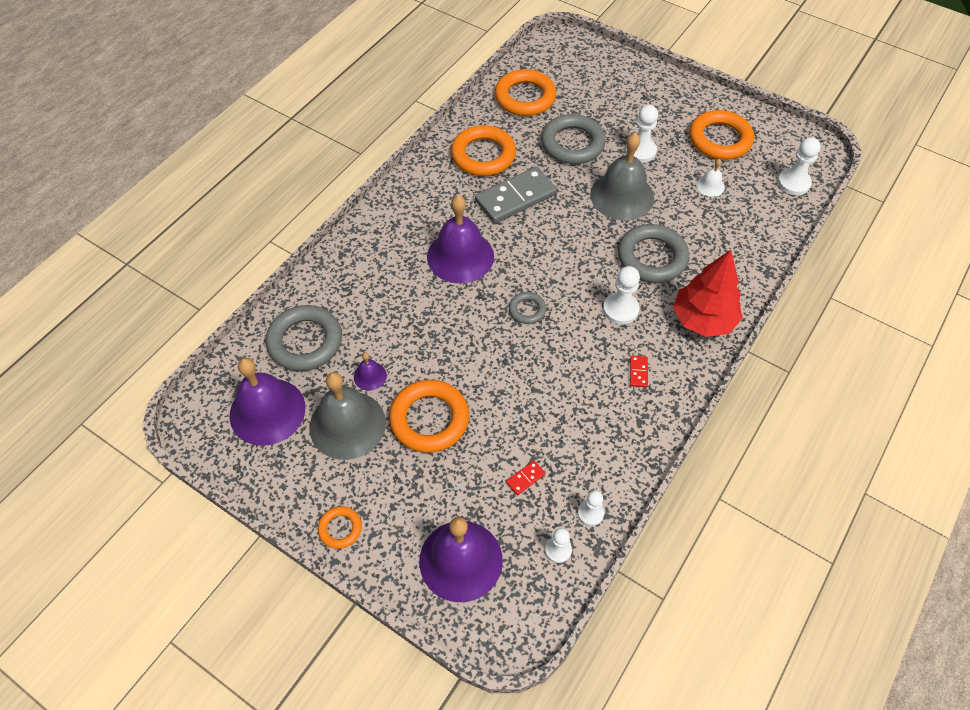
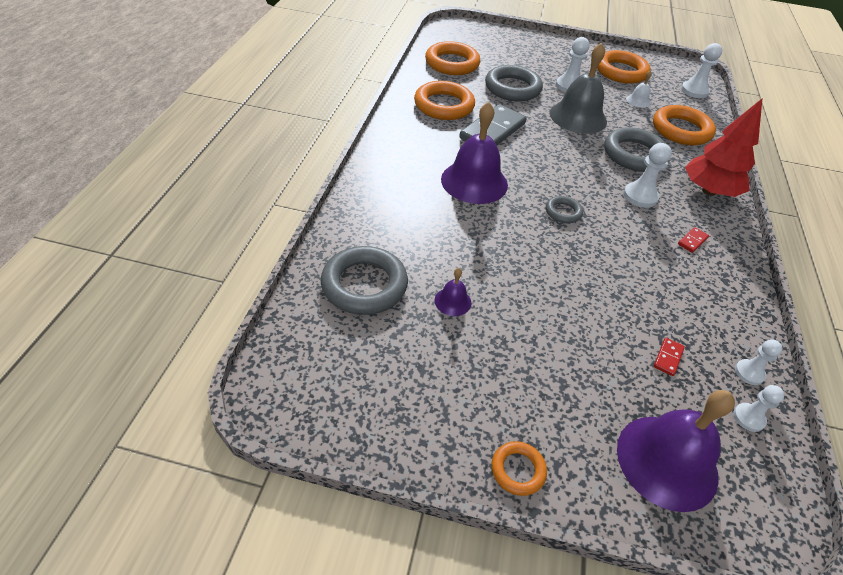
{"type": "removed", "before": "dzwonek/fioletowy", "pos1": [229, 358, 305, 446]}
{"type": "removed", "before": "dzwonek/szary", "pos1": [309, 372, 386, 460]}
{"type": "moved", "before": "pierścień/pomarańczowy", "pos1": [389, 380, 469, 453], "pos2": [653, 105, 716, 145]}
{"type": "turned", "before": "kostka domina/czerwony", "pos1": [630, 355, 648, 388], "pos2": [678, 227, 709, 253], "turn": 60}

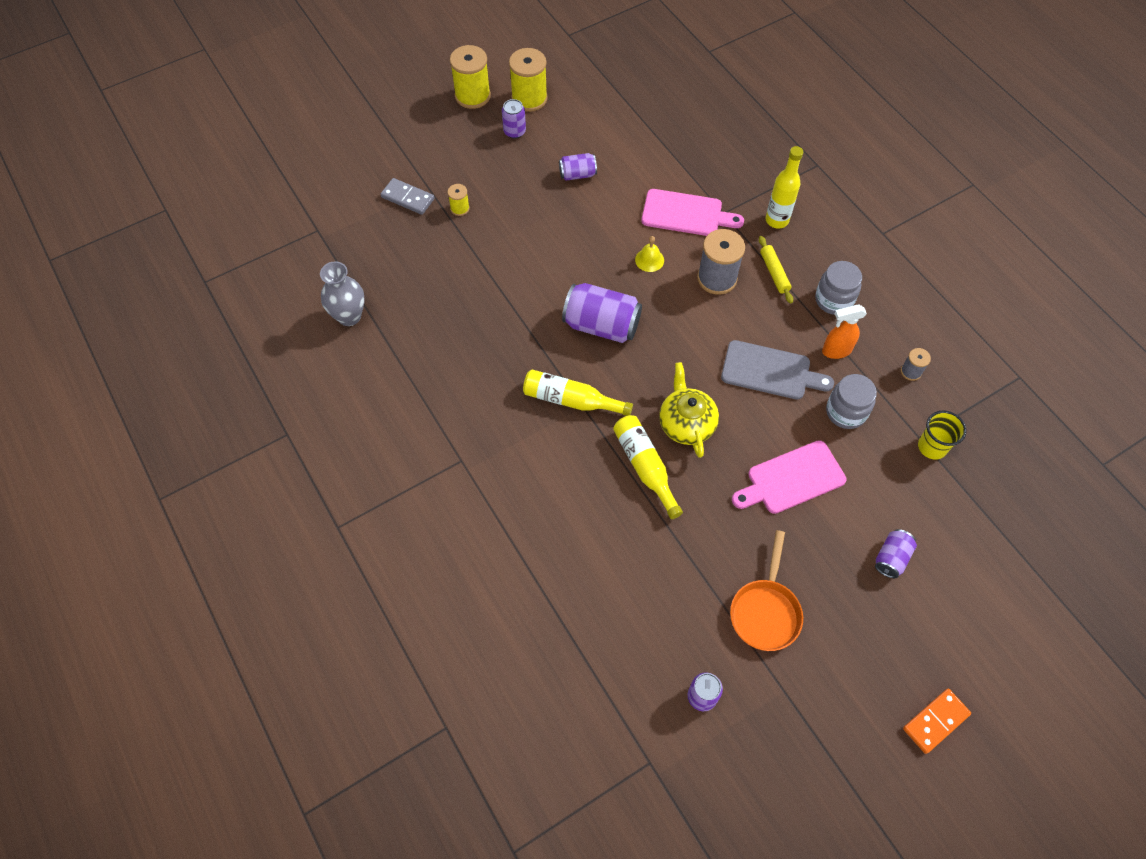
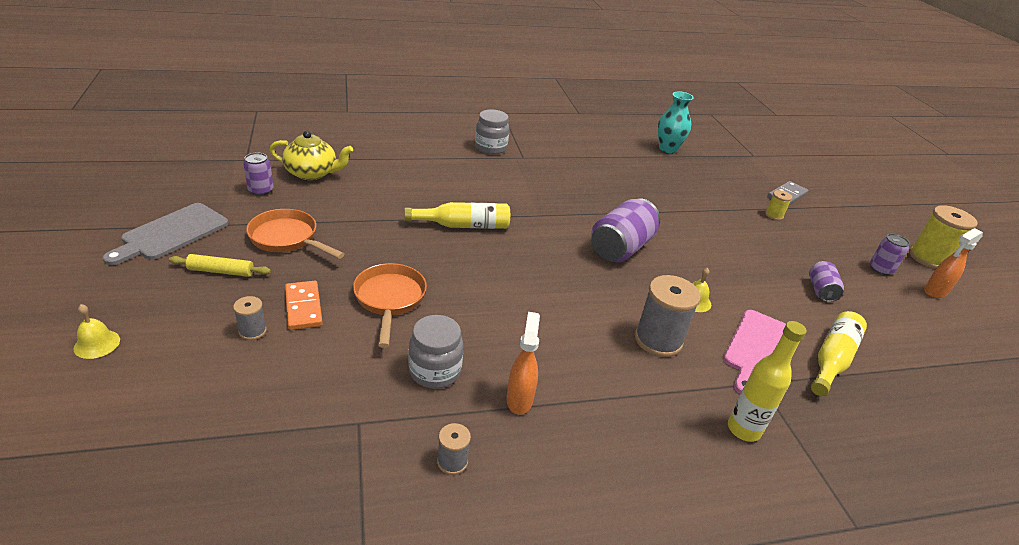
{"type": "recoloured", "before": "wazon/szary", "after": "wazon/turkusowy", "pos1": [320, 261, 365, 326], "pos2": [658, 91, 694, 154]}
{"type": "replaced", "before": "szpulka/żółty", "after": "spryskiwacz/pomarańczowy", "pos1": [509, 48, 548, 112], "pos2": [924, 228, 983, 298]}
{"type": "moved", "before": "butelka/żółty", "pos1": [523, 369, 633, 416], "pos2": [811, 311, 867, 396]}
{"type": "moved", "before": "imbryk/żółty", "pos1": [659, 362, 719, 458], "pos2": [269, 131, 353, 180]}
{"type": "moved", "before": "deska do krojenia/szary", "pos1": [721, 340, 834, 400], "pos2": [103, 203, 228, 265]}
{"type": "replaced", "before": "deska do krojenia/różowy", "after": "patelnia/pomarańczowy", "pos1": [732, 440, 846, 514], "pos2": [353, 263, 427, 348]}
{"type": "moved", "before": "wałek do ciasta/żółty", "pos1": [759, 236, 793, 304], "pos2": [169, 254, 271, 277]}
{"type": "moved", "before": "słoik/szary", "pos1": [815, 261, 862, 315], "pos2": [475, 109, 509, 155]}
{"type": "replaced", "before": "puszka/fioletowy", "after": "szpulka/szary", "pos1": [875, 529, 917, 578], "pos2": [233, 296, 267, 340]}
{"type": "moved", "before": "kostka domina/pomarańczowy", "pos1": [903, 689, 971, 754], "pos2": [285, 281, 323, 330]}
{"type": "removed", "before": "szklanka/żółty", "pos1": [918, 410, 966, 460]}
{"type": "added", "after": "dzwonek/żółty", "pos2": [74, 304, 120, 359]}

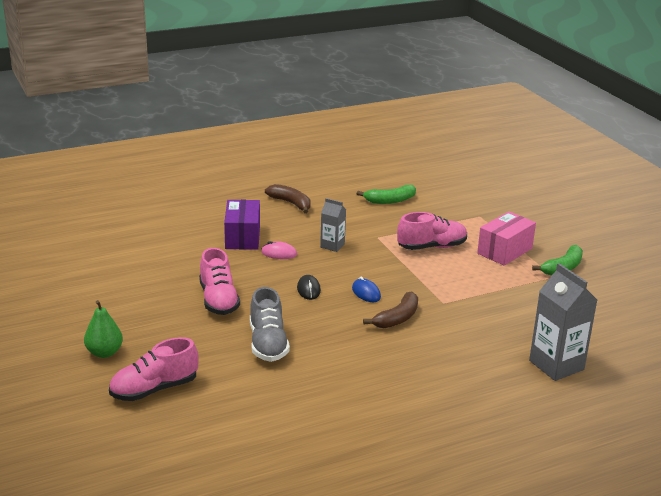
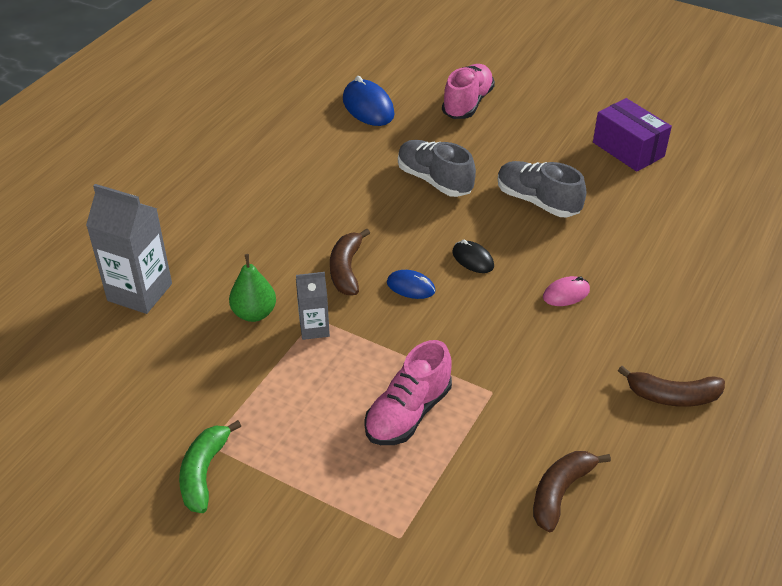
{"type": "moved", "before": "gruszka/zielony", "pos1": [84, 300, 123, 358], "pos2": [229, 254, 276, 322]}
{"type": "recoloured", "before": "but/różowy", "after": "but/szary", "pos1": [199, 248, 240, 315], "pos2": [498, 161, 586, 217]}
{"type": "moved", "before": "pudełko/fioletowy", "pos1": [224, 200, 260, 250], "pos2": [593, 98, 672, 172]}
{"type": "moved", "before": "karton mleka/szary", "pos1": [320, 198, 346, 252], "pos2": [296, 272, 330, 340]}
{"type": "recoloured", "before": "banan/zielony", "after": "banan/brązowy", "pos1": [357, 185, 416, 204], "pos2": [533, 451, 611, 532]}
{"type": "removed", "before": "pudełko/różowy", "pos1": [477, 211, 536, 266]}
{"type": "added", "after": "myszka/niebieski", "pos2": [343, 76, 395, 126]}

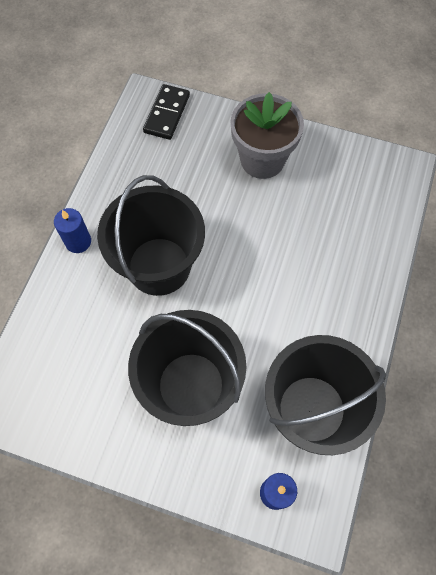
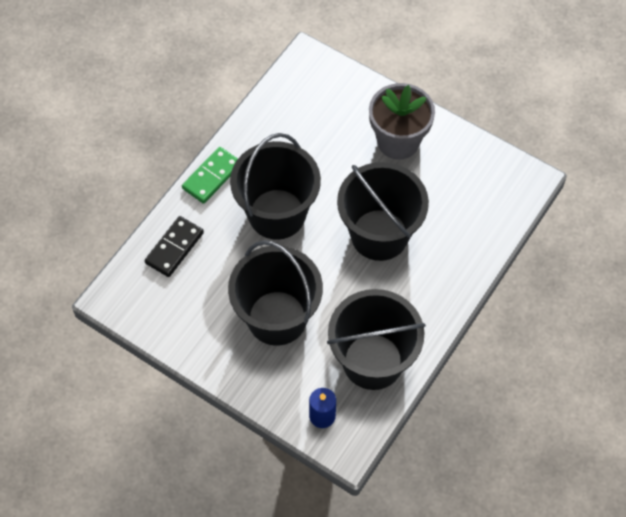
{"type": "replaced", "before": "świeca/niebieski", "after": "kostka domina/zielony", "pos1": [54, 208, 91, 253], "pos2": [182, 147, 238, 204]}
{"type": "moved", "before": "kostka domina/czarny", "pos1": [143, 84, 190, 140], "pos2": [144, 216, 204, 277]}
{"type": "added", "after": "wiadro/czarny", "pos2": [337, 162, 429, 261]}

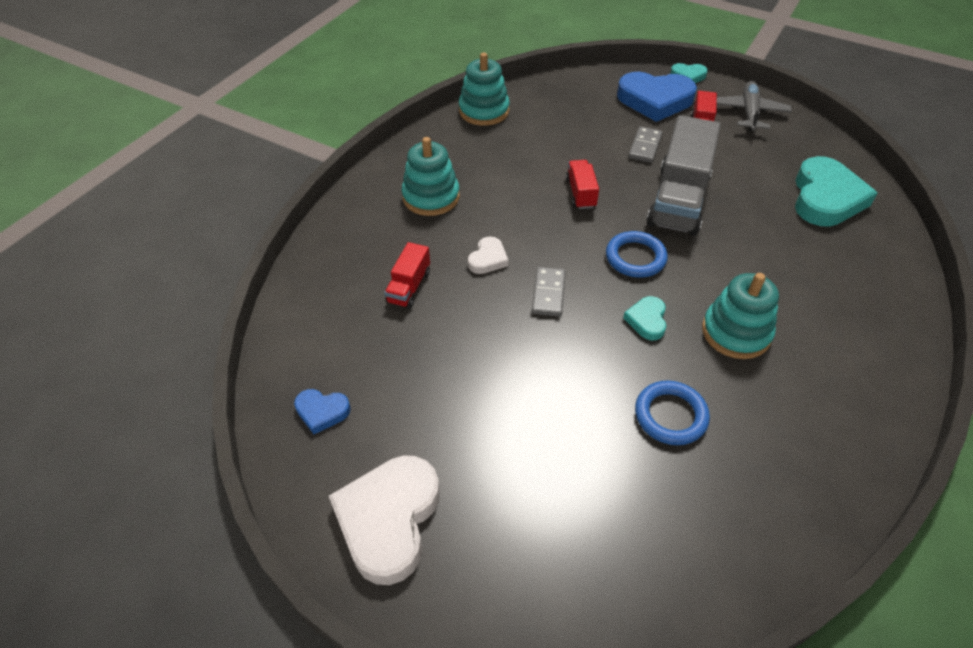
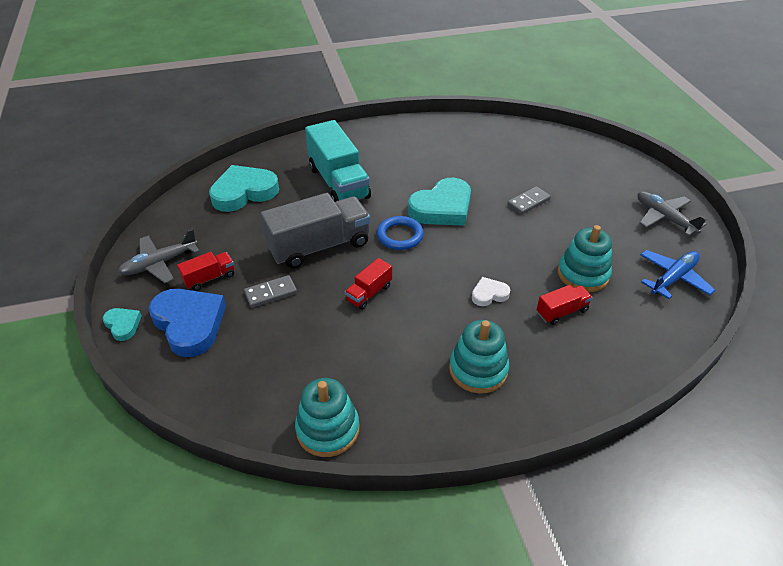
{"type": "replaced", "before": "serce/niebieski", "after": "samolot/niebieski", "pos1": [294, 389, 351, 434], "pos2": [640, 250, 715, 299]}
{"type": "replaced", "before": "serce/biały", "after": "samolot/szary", "pos1": [329, 455, 440, 585], "pos2": [637, 191, 707, 236]}
{"type": "moved", "before": "kostka domina/szary", "pos1": [532, 267, 566, 317], "pos2": [507, 186, 551, 215]}
{"type": "resized", "before": "serce/turkusowy", "pos1": [623, 296, 666, 340], "pos2": [408, 178, 471, 226], "scale": 2.06}
{"type": "removed", "before": "pierścień/niebieski", "pos1": [635, 380, 710, 445]}
{"type": "moved", "before": "zabawka nakładanka/turkusowy", "pos1": [702, 273, 779, 359], "pos2": [558, 225, 612, 292]}
{"type": "added", "after": "ciężarówka/turkusowy", "pos2": [305, 120, 371, 202]}

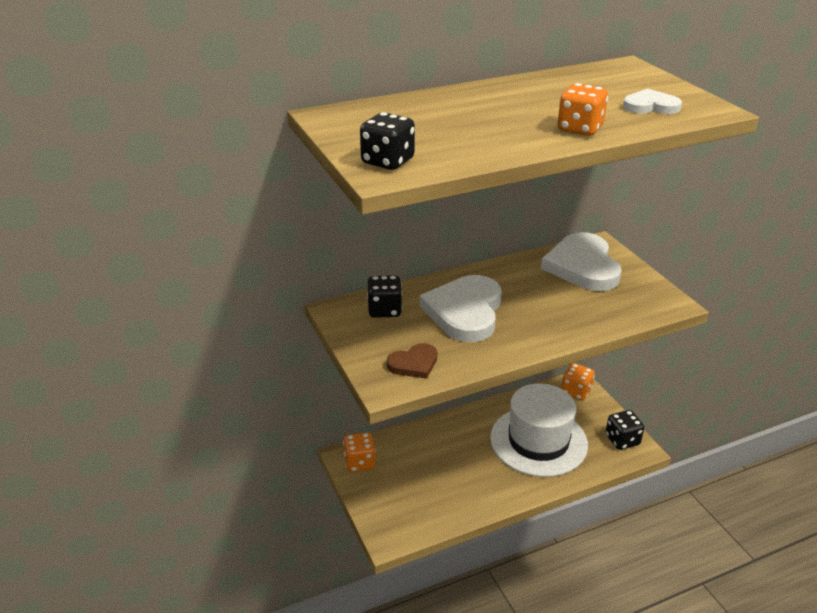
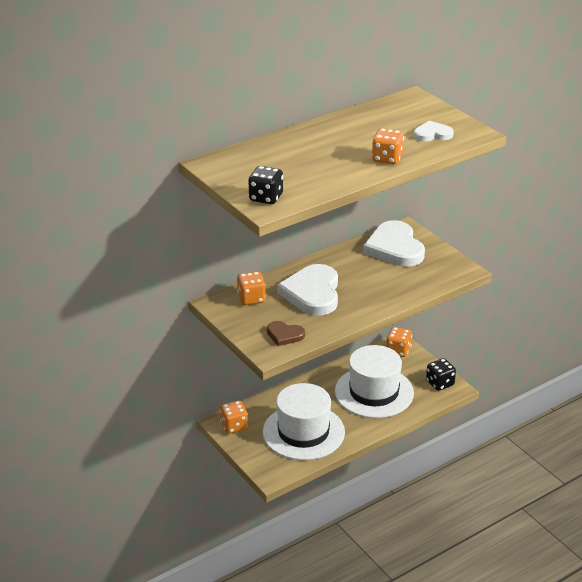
{"type": "recoloured", "before": "kostka do gry/czarny", "after": "kostka do gry/pomarańczowy", "pos1": [367, 275, 402, 318], "pos2": [237, 271, 266, 305]}
{"type": "turned", "before": "serce/brązowy", "pos1": [387, 343, 437, 379], "pos2": [267, 321, 305, 346], "turn": 60}
{"type": "added", "after": "kapelusz/biały", "pos2": [263, 383, 345, 460]}

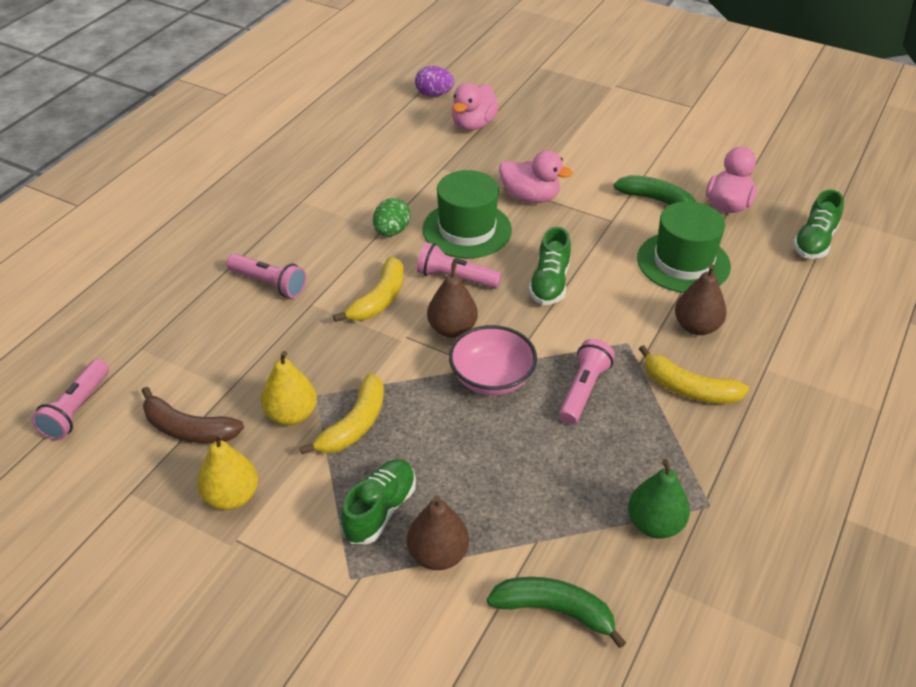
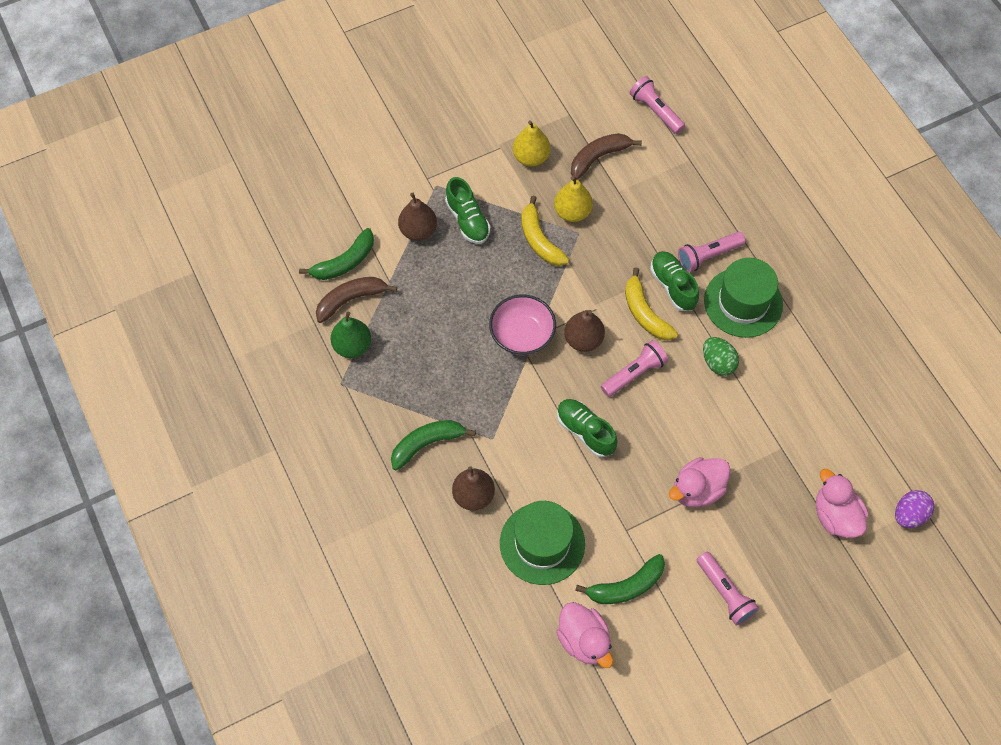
{"type": "moved", "before": "kapelusz/zielony", "pos1": [422, 170, 512, 259], "pos2": [704, 258, 783, 338]}
{"type": "moved", "before": "latarka/różowy", "pos1": [559, 339, 615, 425], "pos2": [697, 552, 759, 625]}
{"type": "recoloured", "before": "banan/żółty", "after": "banan/zielony", "pos1": [639, 345, 749, 404], "pos2": [391, 420, 476, 471]}
{"type": "moved", "before": "but/zielony", "pos1": [793, 190, 844, 259], "pos2": [650, 251, 699, 311]}
{"type": "added", "after": "banan/brązowy", "pos2": [316, 277, 397, 323]}

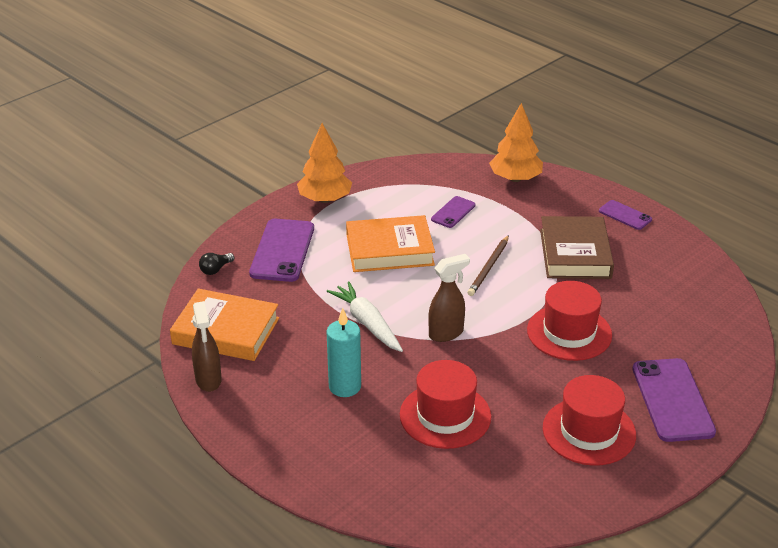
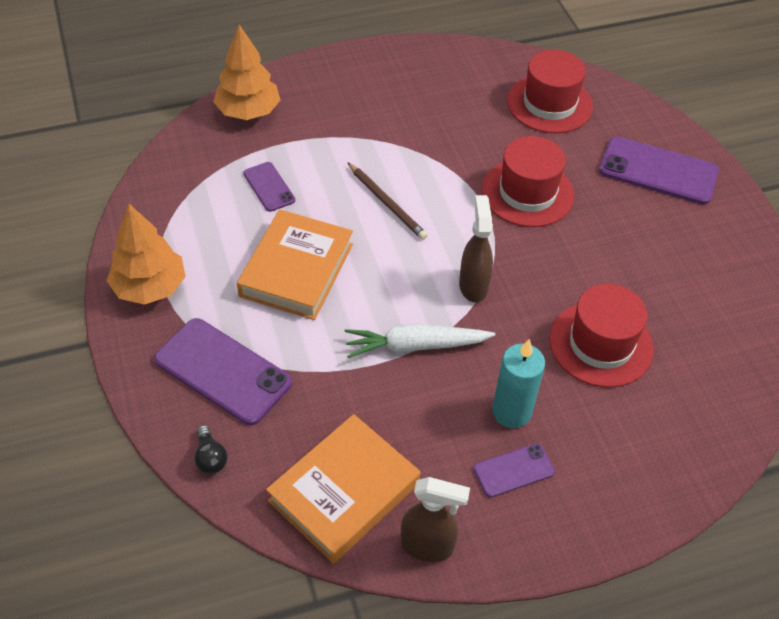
{"type": "removed", "before": "książka/brązowy", "pos1": [540, 216, 614, 279]}
{"type": "moved", "before": "kapelusz/czerwony", "pos1": [543, 375, 636, 466], "pos2": [507, 50, 593, 133]}
{"type": "moved", "before": "telefon/fioletowy", "pos1": [599, 200, 652, 230], "pos2": [473, 443, 555, 498]}

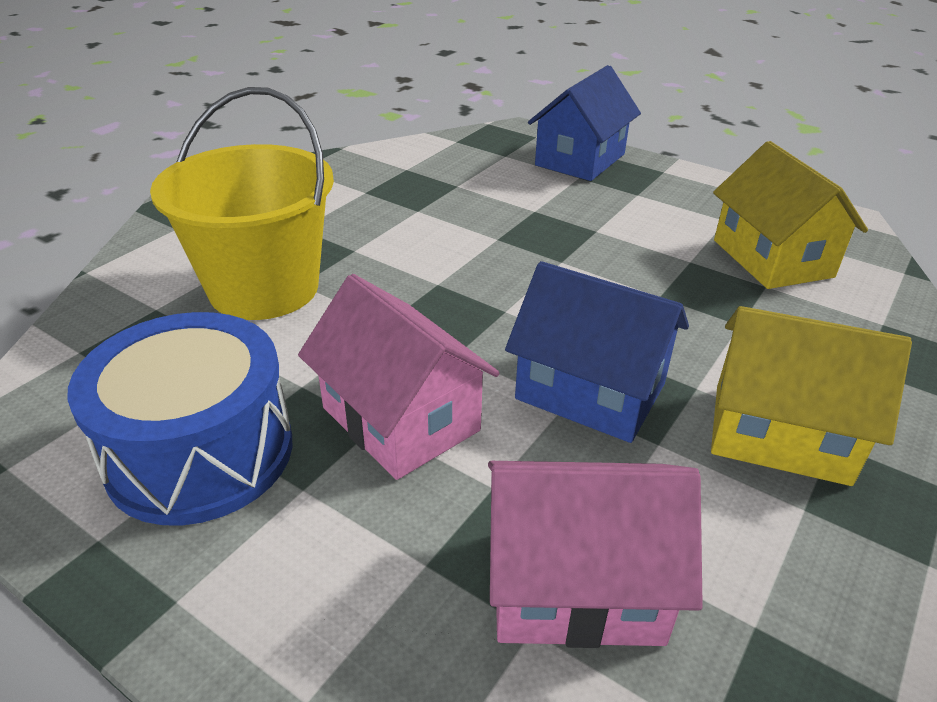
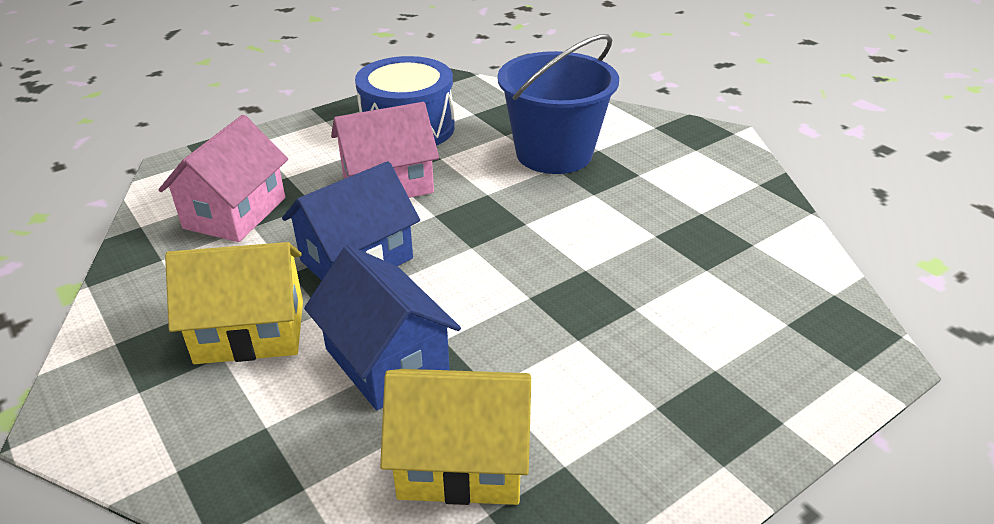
{"type": "recoloured", "before": "wiadro/żółty", "after": "wiadro/niebieski", "pos1": [150, 87, 334, 320], "pos2": [498, 34, 619, 174]}
{"type": "moved", "before": "domek/niebieski", "pos1": [528, 65, 641, 181], "pos2": [304, 245, 461, 410]}
{"type": "turned", "before": "domek/żółty", "pos1": [711, 306, 912, 486], "pos2": [165, 242, 303, 364], "turn": 45}

